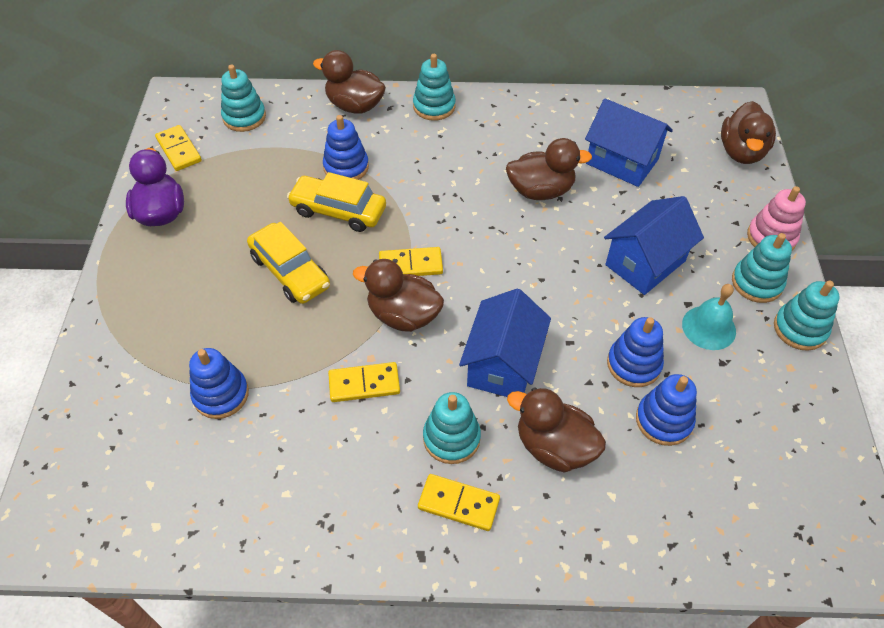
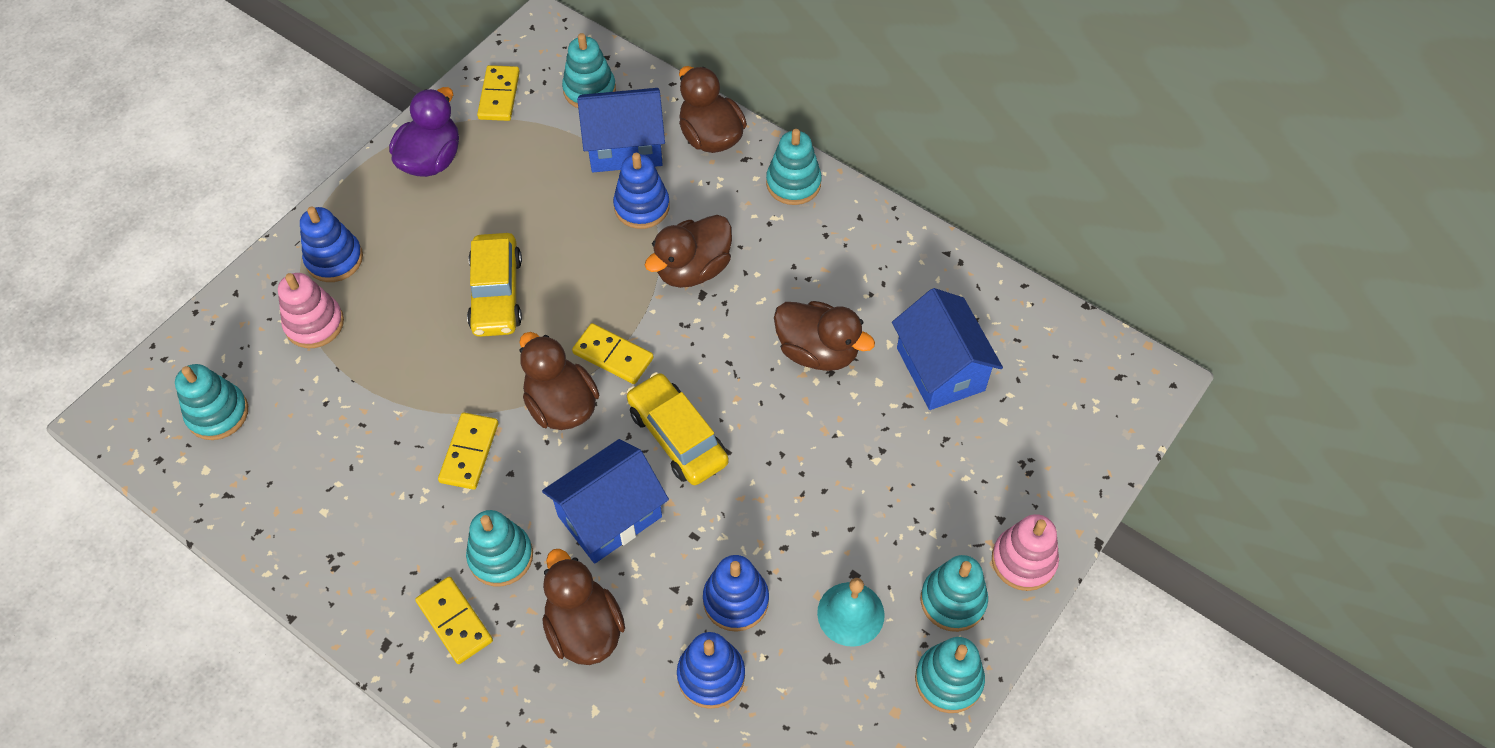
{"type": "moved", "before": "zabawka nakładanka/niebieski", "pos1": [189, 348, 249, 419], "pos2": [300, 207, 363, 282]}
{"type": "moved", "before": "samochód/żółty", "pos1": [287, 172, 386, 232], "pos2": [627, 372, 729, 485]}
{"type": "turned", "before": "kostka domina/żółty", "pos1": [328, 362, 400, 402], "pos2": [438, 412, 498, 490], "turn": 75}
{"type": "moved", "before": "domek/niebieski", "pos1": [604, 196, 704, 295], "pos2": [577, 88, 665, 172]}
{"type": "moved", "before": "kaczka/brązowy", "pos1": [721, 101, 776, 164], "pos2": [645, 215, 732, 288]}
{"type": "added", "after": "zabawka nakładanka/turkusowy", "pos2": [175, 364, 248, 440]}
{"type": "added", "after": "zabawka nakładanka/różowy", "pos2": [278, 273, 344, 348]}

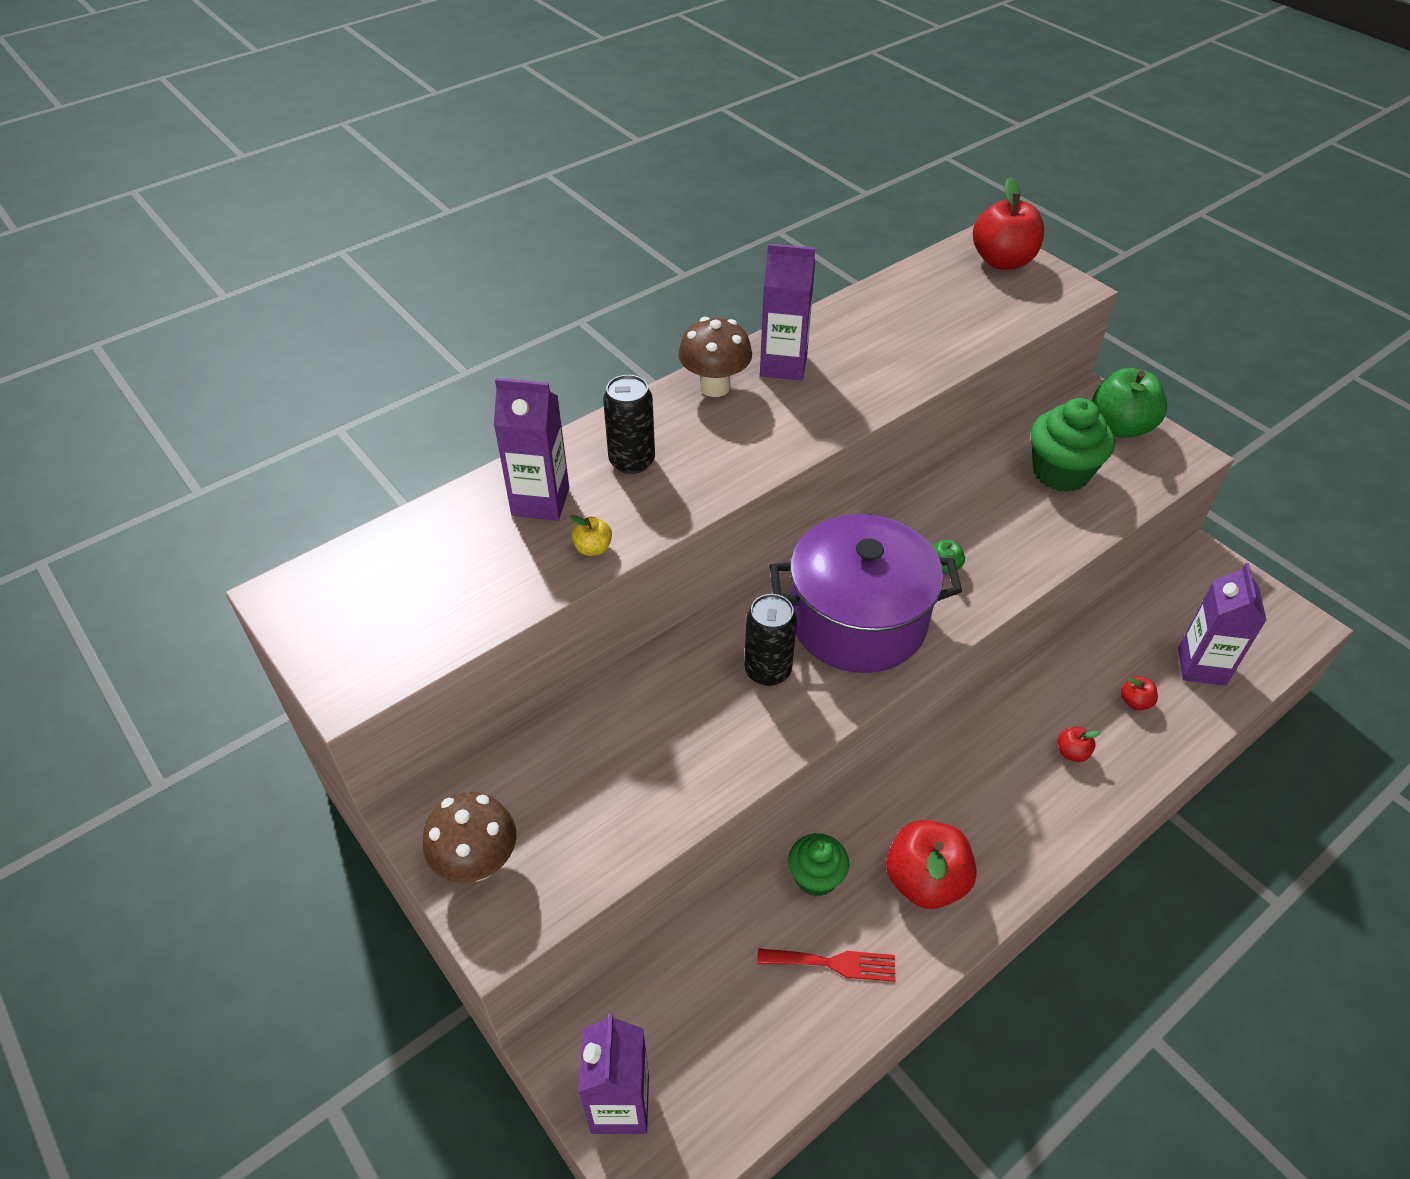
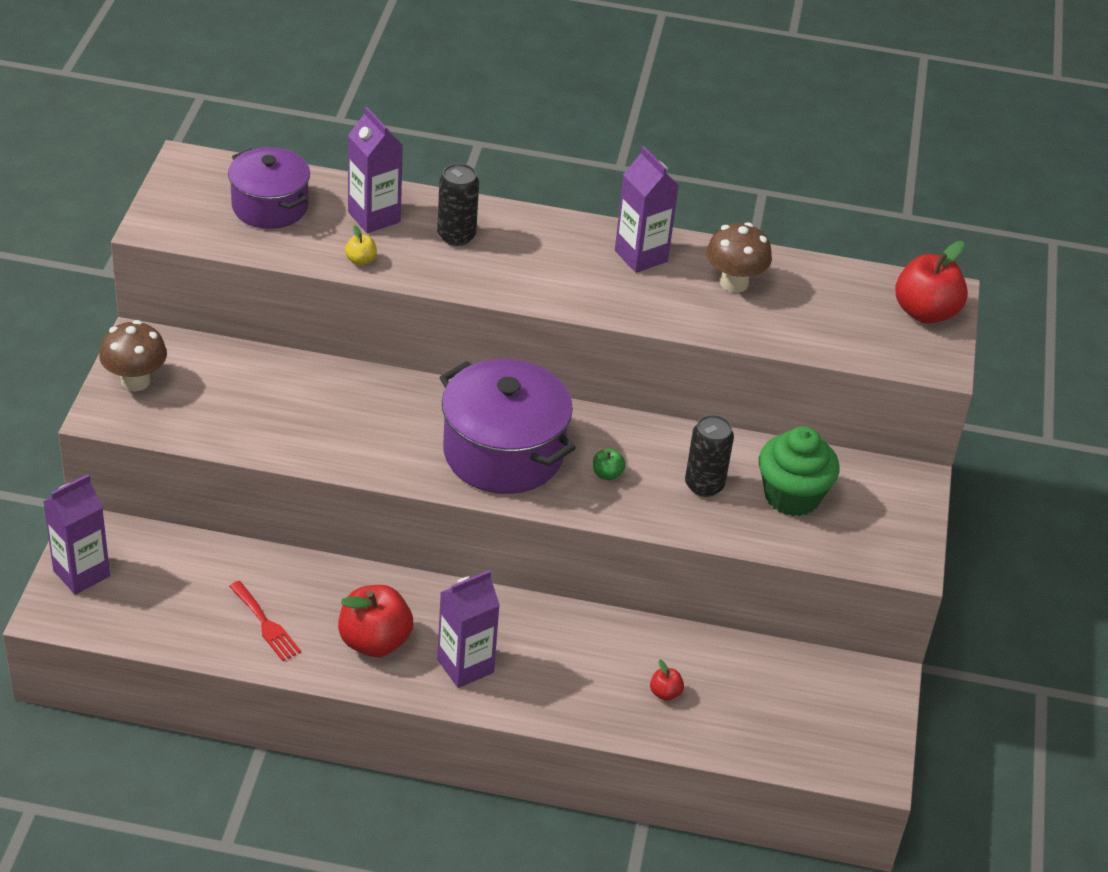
{"type": "moved", "before": "grzyb/brązowy", "pos1": [678, 317, 752, 397], "pos2": [706, 222, 772, 293]}
{"type": "moved", "before": "puszka/czarny", "pos1": [744, 594, 797, 686], "pos2": [685, 415, 734, 497]}
{"type": "removed", "before": "muffinka/zielony", "pos1": [788, 833, 849, 897]}
{"type": "removed", "before": "jabłko/czerwony", "pos1": [1058, 727, 1100, 762]}
{"type": "removed", "before": "jabłko/zielony", "pos1": [1092, 368, 1167, 438]}
{"type": "moved", "before": "karton mleka/fioletowy", "pos1": [1178, 563, 1267, 686], "pos2": [437, 570, 500, 688]}
{"type": "added", "after": "garnek/fioletowy", "pos2": [228, 147, 310, 229]}

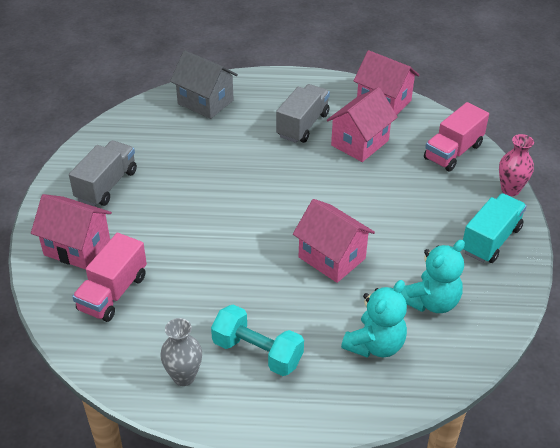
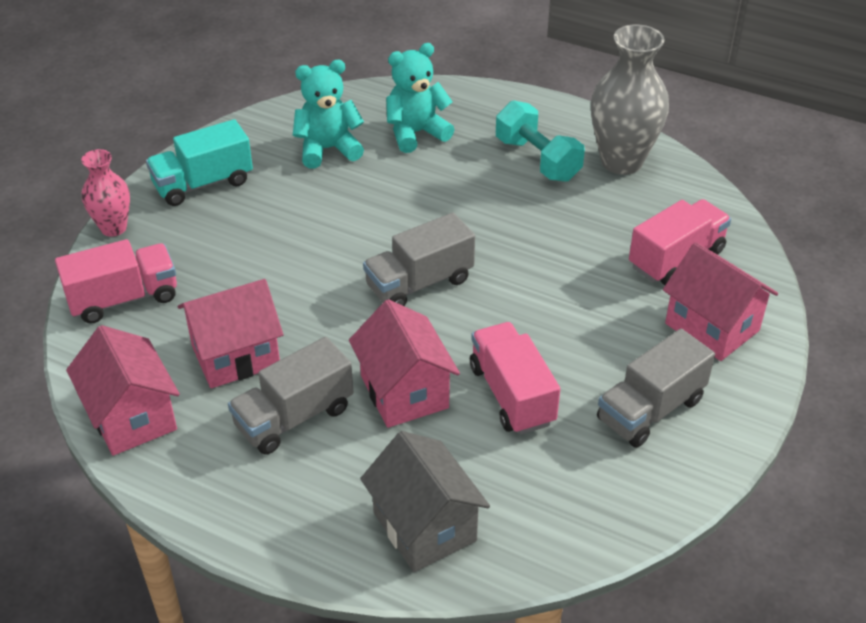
{"type": "resized", "before": "wazon/szary", "pos1": [160, 318, 202, 386], "pos2": [591, 24, 669, 175], "scale": 1.73}
{"type": "moved", "before": "domek/różowy", "pos1": [293, 199, 375, 283], "pos2": [349, 299, 460, 428]}
{"type": "added", "after": "ciężarówka/szary", "pos2": [363, 213, 475, 306]}
{"type": "added", "after": "ciężarówka/różowy", "pos2": [470, 322, 560, 434]}

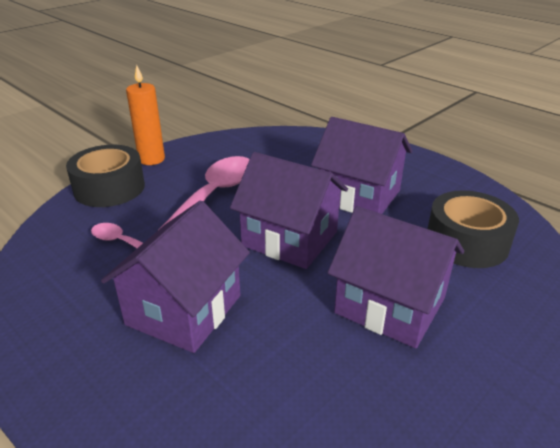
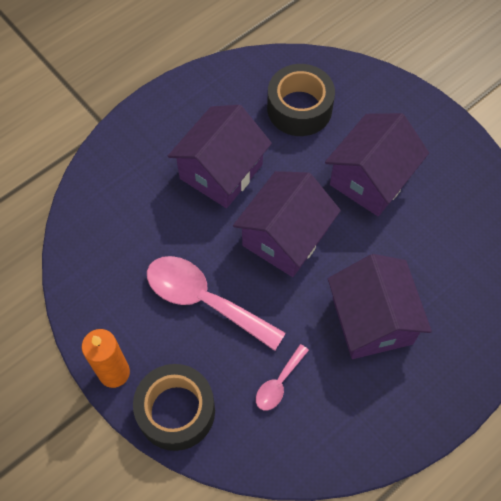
{"type": "turned", "before": "domek/fioletowy", "pos1": [101, 200, 250, 353], "pos2": [328, 254, 432, 359], "turn": 45}

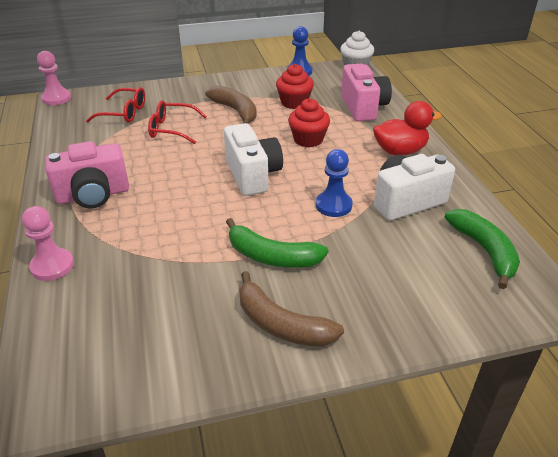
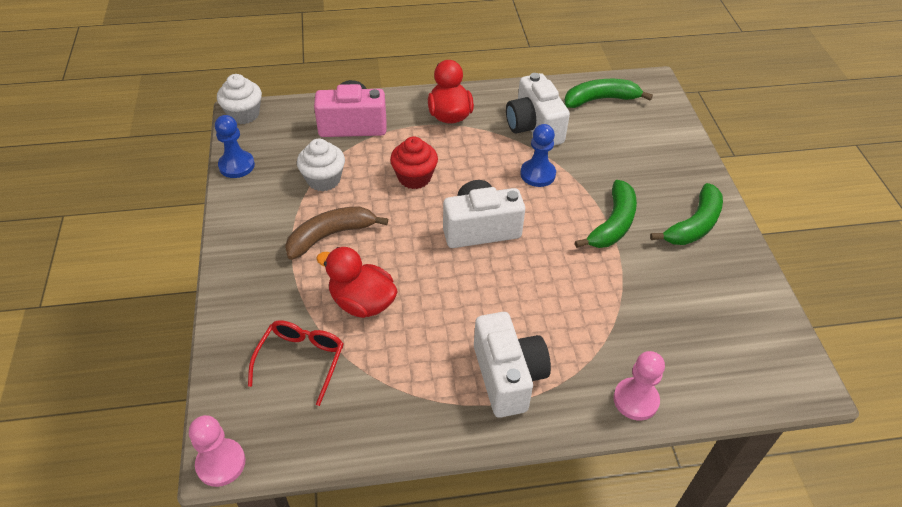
{"type": "recoloured", "before": "aparat fotograficzny/różowy", "after": "aparat fotograficzny/biały", "pos1": [45, 141, 129, 209], "pos2": [474, 312, 551, 418]}
{"type": "replaced", "before": "okulary/czerwony", "after": "kaczka/czerwony", "pos1": [148, 100, 207, 144], "pos2": [316, 247, 398, 318]}
{"type": "recoloured", "before": "banan/brązowy", "after": "banan/zielony", "pos1": [239, 271, 344, 347], "pos2": [650, 183, 723, 245]}
{"type": "recoloured", "before": "muffinka/czerwony", "after": "muffinka/biały", "pos1": [276, 64, 314, 109], "pos2": [297, 139, 345, 191]}

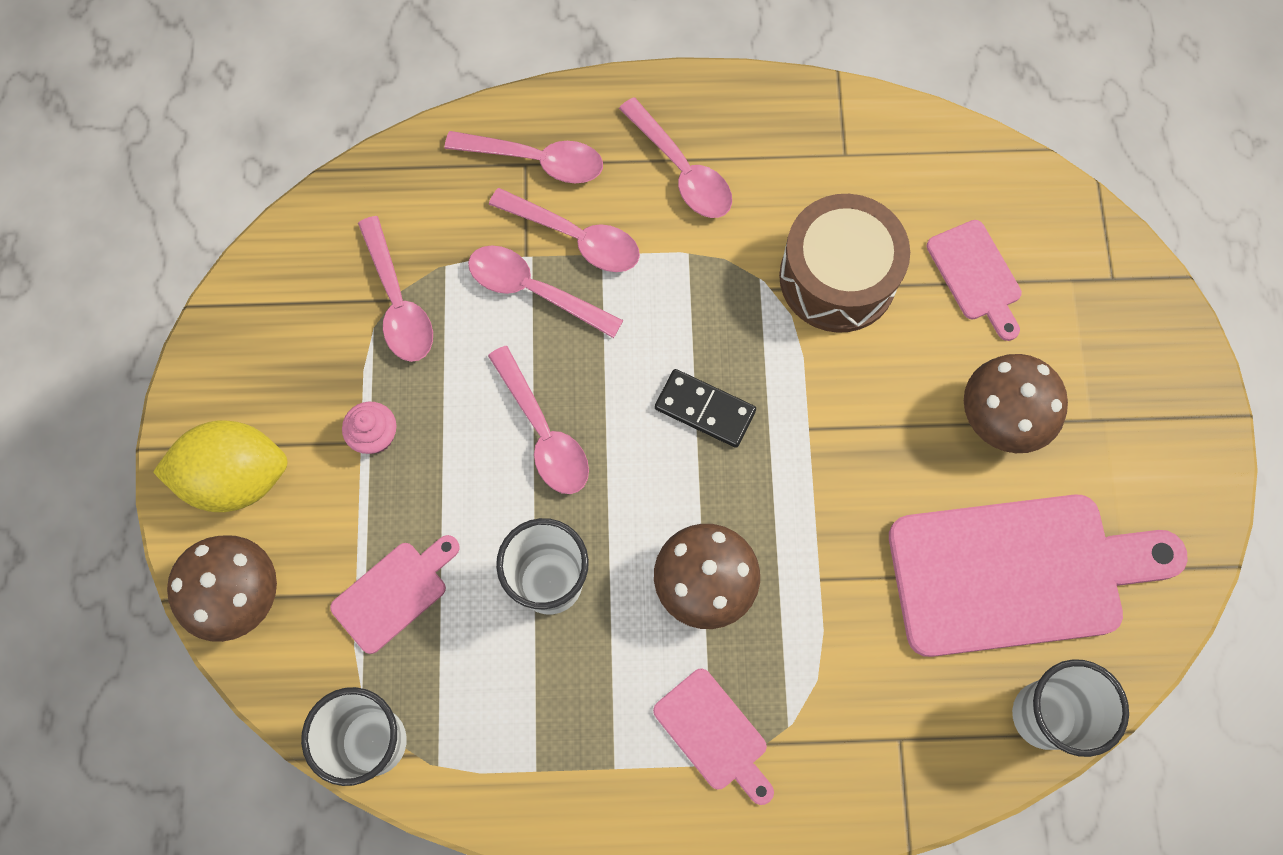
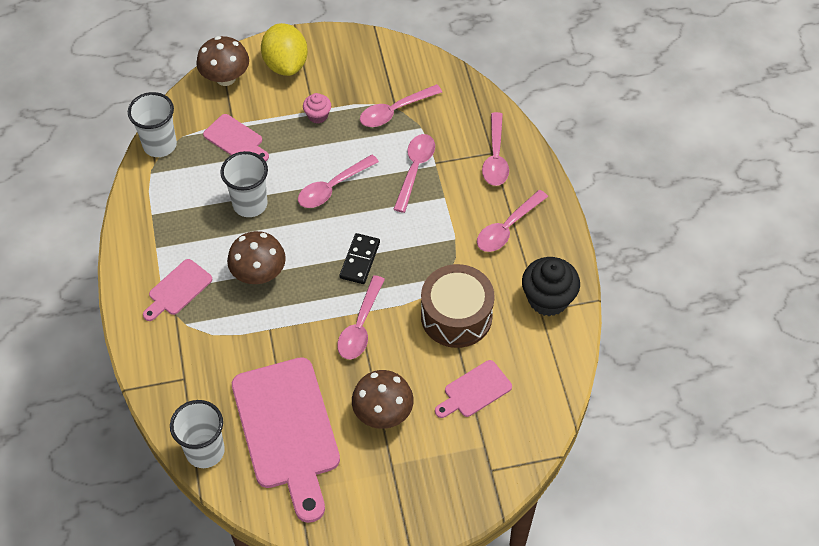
{"type": "moved", "before": "łyżka/różowy", "pos1": [489, 188, 640, 272], "pos2": [337, 275, 385, 359]}
{"type": "added", "after": "muffinka/czarny", "pos2": [522, 257, 580, 316]}

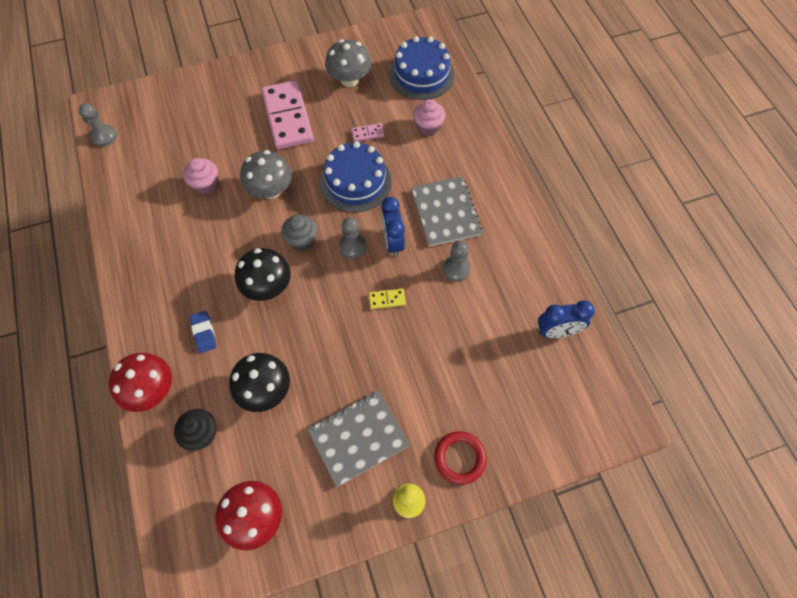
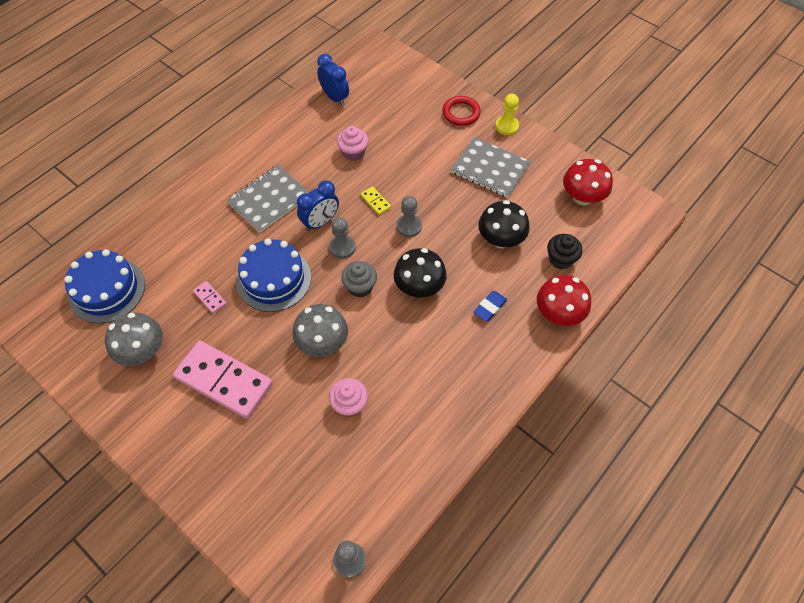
{"type": "turned", "before": "kostka domina/różowy", "pos1": [261, 80, 314, 149], "pos2": [173, 341, 273, 419], "turn": 75}
{"type": "moved", "before": "muffinka/różowy", "pos1": [413, 99, 446, 136], "pos2": [337, 126, 368, 161]}
{"type": "moved", "before": "pionek/szary", "pos1": [443, 241, 470, 282], "pos2": [396, 196, 422, 237]}

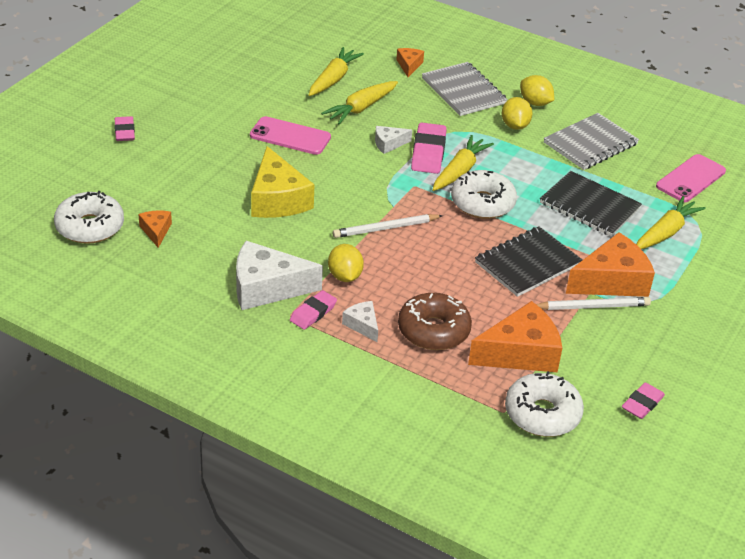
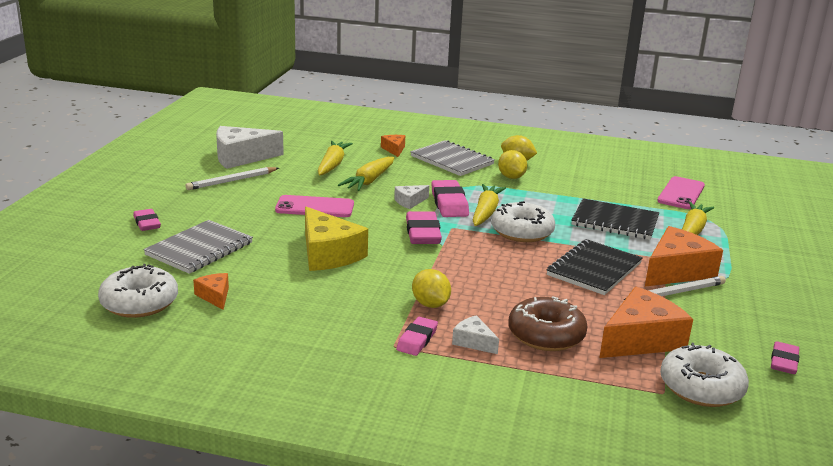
{"type": "moved", "before": "ser/biały", "pos1": [236, 241, 323, 310], "pos2": [216, 126, 284, 169]}
{"type": "moved", "before": "ołówek/biały", "pos1": [333, 214, 443, 238], "pos2": [186, 167, 279, 190]}
{"type": "moved", "before": "zeszyt/szary", "pos1": [544, 113, 639, 170], "pos2": [143, 220, 253, 274]}
{"type": "added", "after": "gumka do mazania/różowy", "pos2": [406, 211, 442, 244]}

